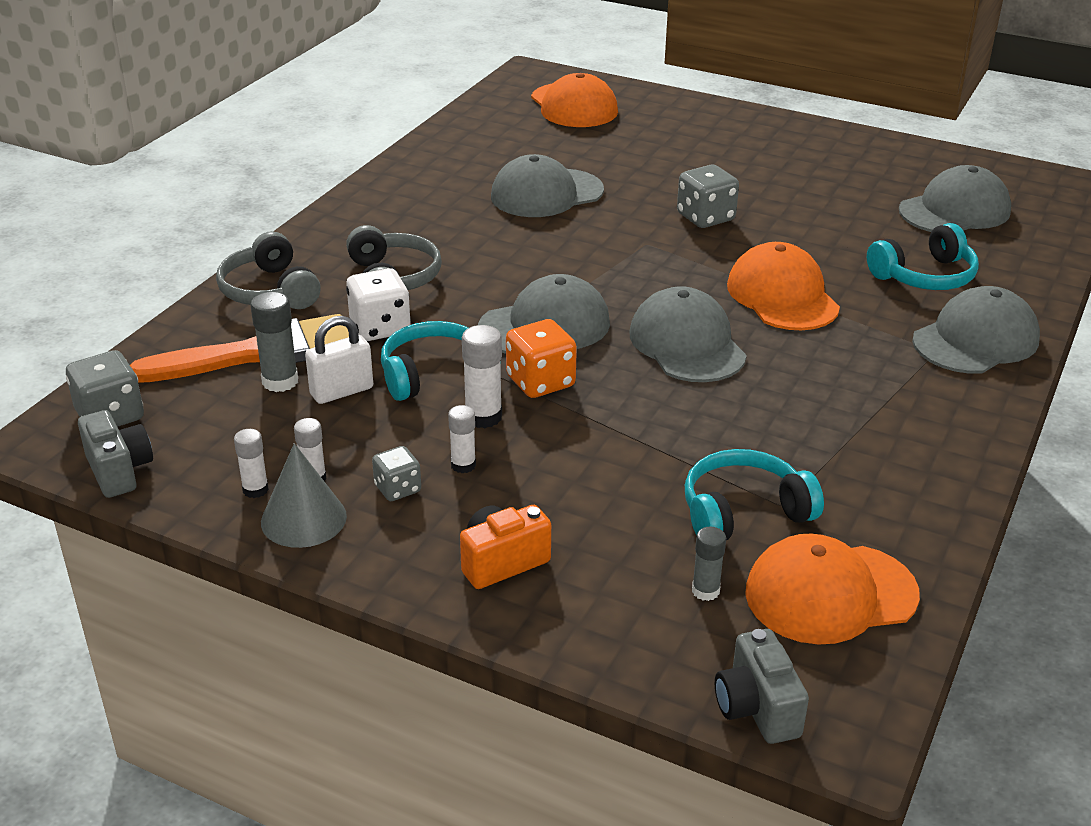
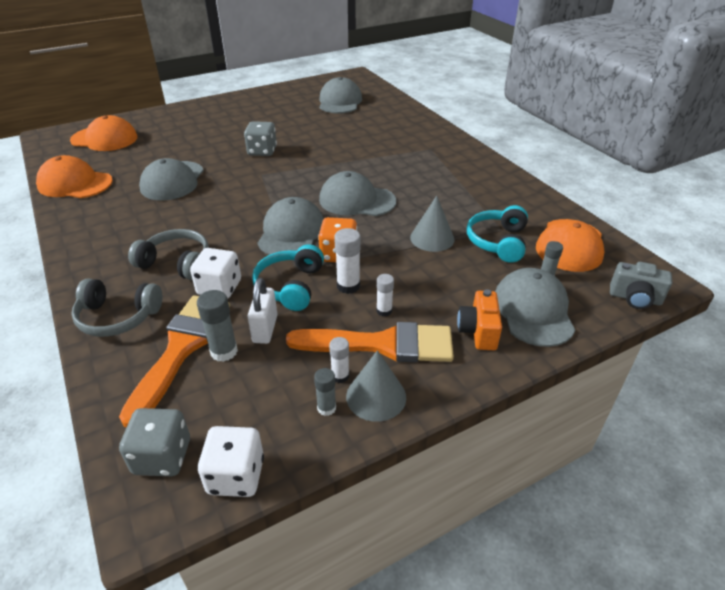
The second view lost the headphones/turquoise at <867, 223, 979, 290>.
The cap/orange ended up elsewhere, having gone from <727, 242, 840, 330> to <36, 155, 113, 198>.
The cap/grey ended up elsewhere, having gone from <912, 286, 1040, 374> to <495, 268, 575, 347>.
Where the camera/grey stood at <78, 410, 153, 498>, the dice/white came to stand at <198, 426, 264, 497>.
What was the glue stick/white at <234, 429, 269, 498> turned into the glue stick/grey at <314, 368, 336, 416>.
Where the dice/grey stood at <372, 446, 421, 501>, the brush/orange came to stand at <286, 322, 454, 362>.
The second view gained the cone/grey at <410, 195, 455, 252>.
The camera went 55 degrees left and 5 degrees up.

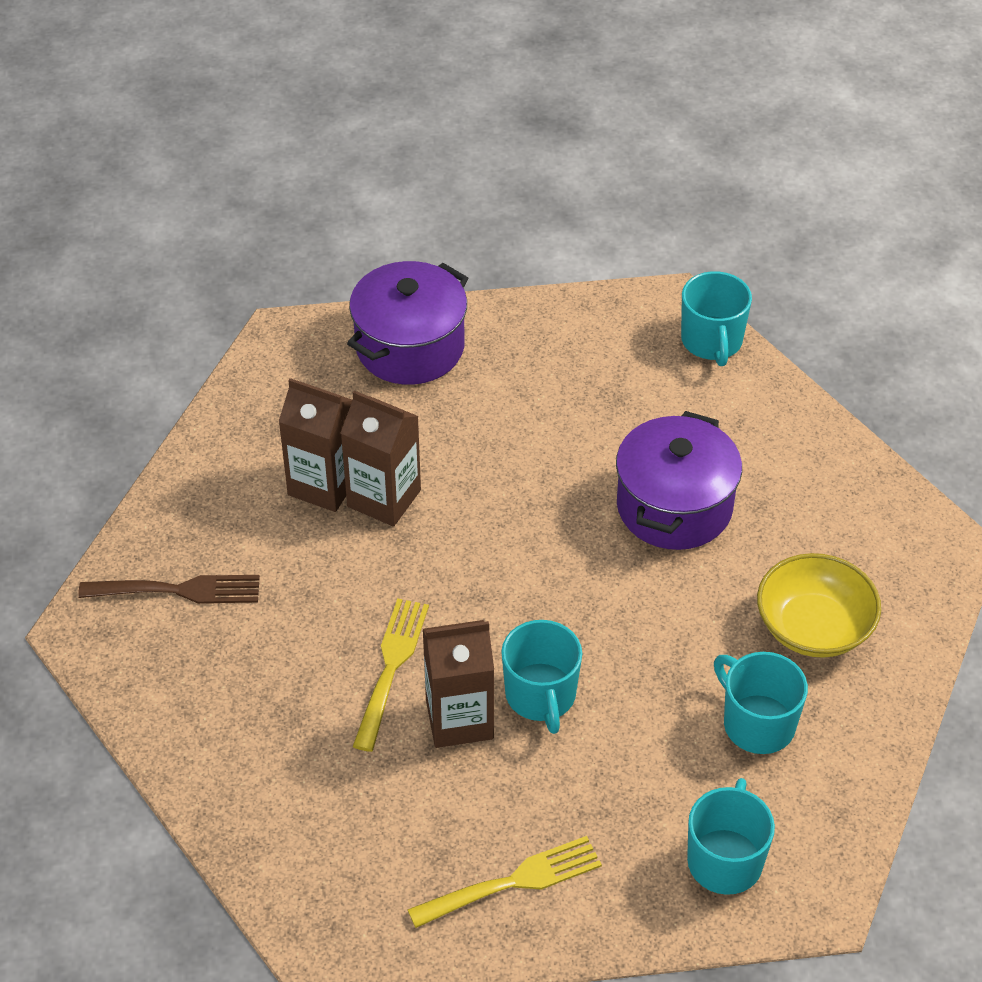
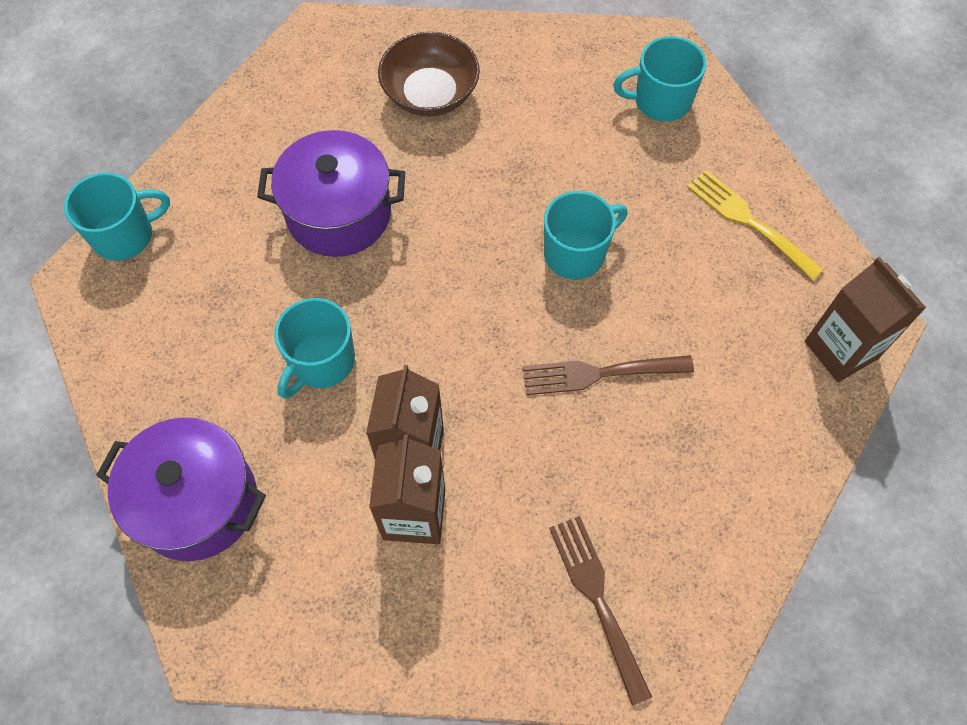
What was the bowl/yellow at <757, 553, 881, 658> turned into the bowl/brown at <378, 32, 480, 117>.
What was the fork/yellow at <352, 598, 429, 752> turned into the fork/brown at <522, 355, 694, 395>.
The carton/brown ended up elsewhere, having gone from <423, 620, 494, 748> to <805, 257, 926, 382>.
The mug/turquoise ended up elsewhere, having gone from <714, 652, 808, 754> to <274, 298, 355, 399>.
The camera went 110 degrees left and 15 degrees up.

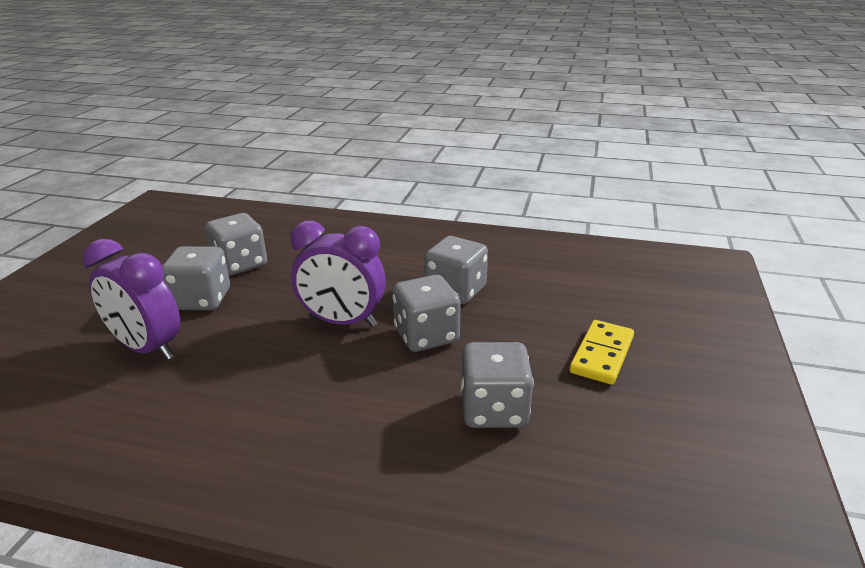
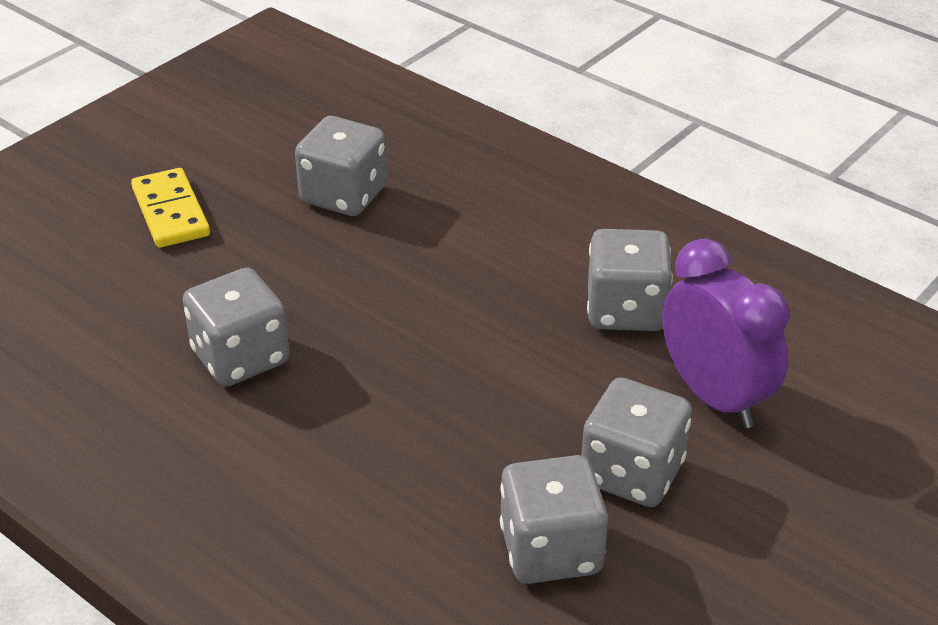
The second view lost the clock/purple at <291, 221, 386, 327>.
The dice/grey ended up elsewhere, having gone from <392, 275, 461, 352> to <587, 229, 673, 331>.
The domino/yellow at <570, 320, 634, 385> ended up facing another way, 75 degrees counterclockwise from before.
The camera went 155 degrees left and 10 degrees up.

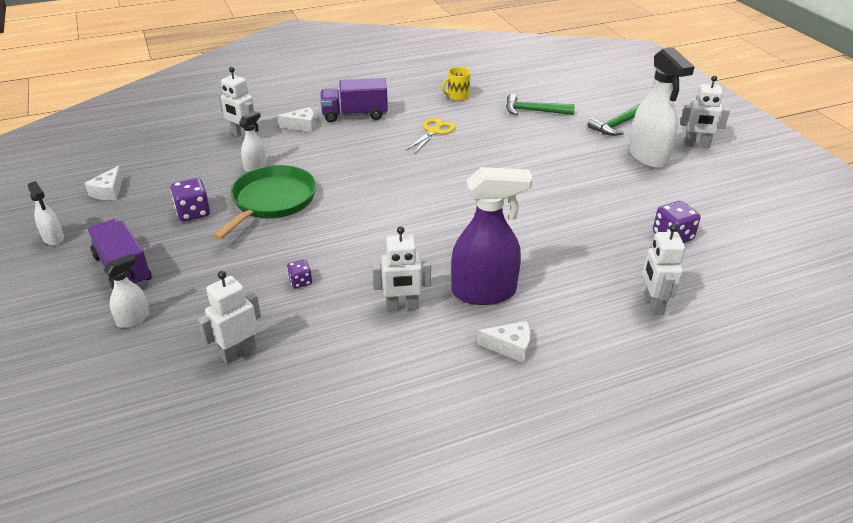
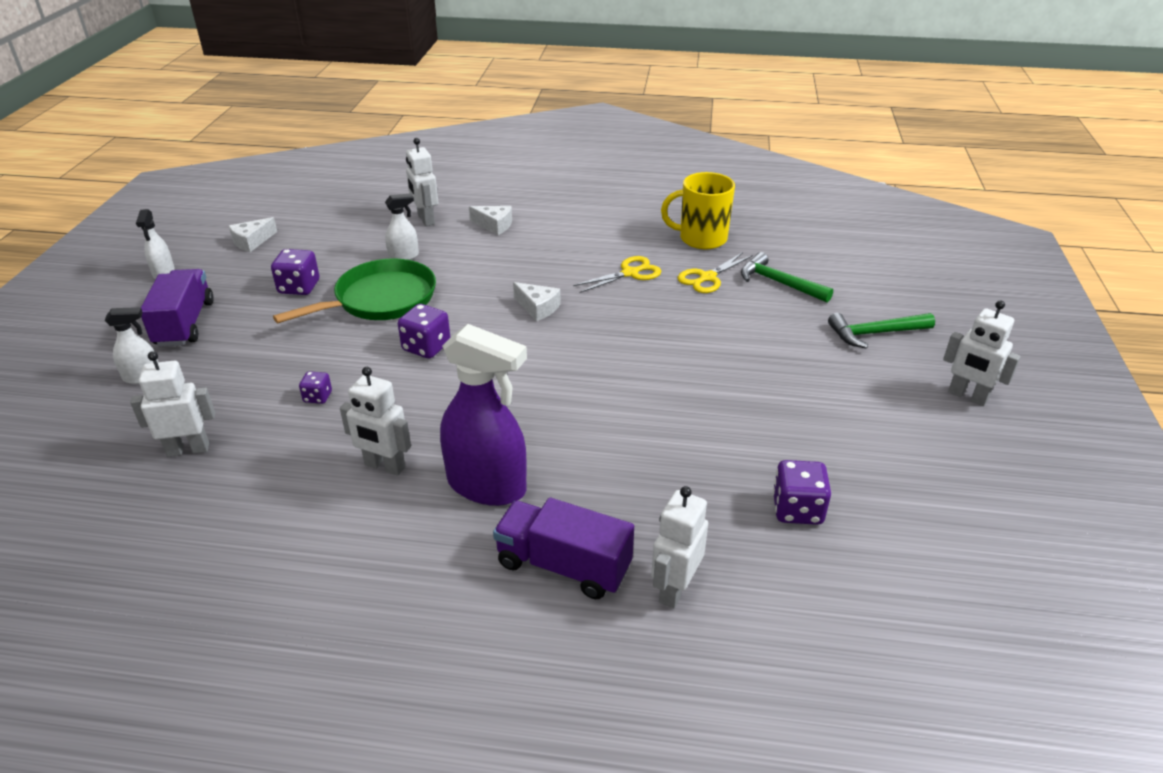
The second view lost the spray bottle/white at <629, 47, 695, 169>.
The size of the mug/yellow at <442, 67, 471, 101> changed by a factor of 1.71.
The truck/purple ended up elsewhere, having gone from <320, 78, 388, 122> to <493, 498, 634, 599>.
The cheese/white ended up elsewhere, having gone from <477, 321, 531, 363> to <513, 282, 561, 321>.
The second view gained the scissors/yellow at <678, 252, 753, 293>.
The second view gained the dice/purple at <398, 304, 450, 359>.
The camera went 30 degrees right and 0 degrees up.

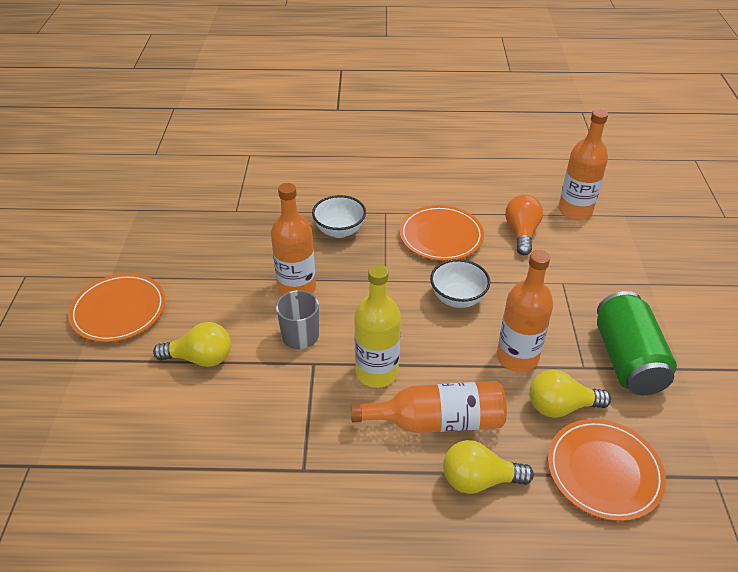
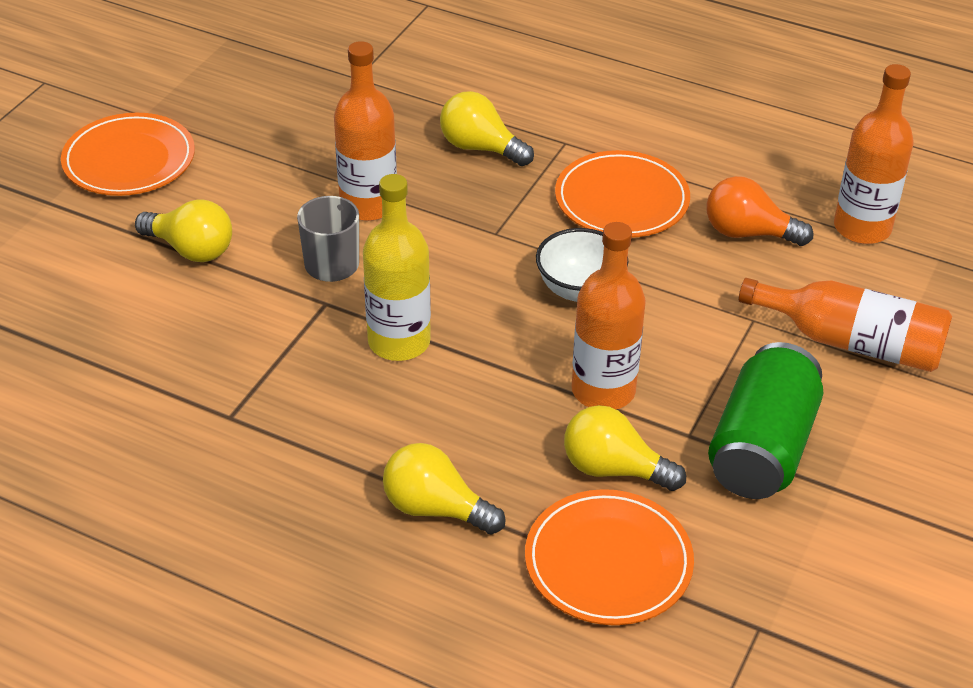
Where the bowl/white stood at <312, 195, 366, 238>, the light bulb/yellow came to stand at <440, 91, 534, 166>.
The light bulb/orange at <505, 195, 543, 255> ended up facing another way, 105 degrees counterclockwise from before.
The bottle/orange ended up elsewhere, having gone from <351, 381, 507, 433> to <738, 278, 952, 372>.
The camera went 25 degrees right and 0 degrees up.

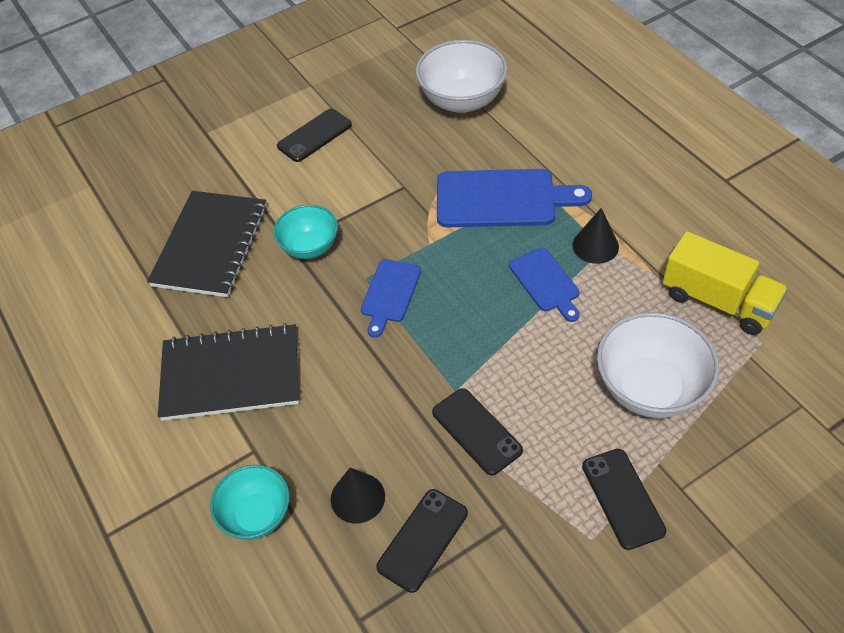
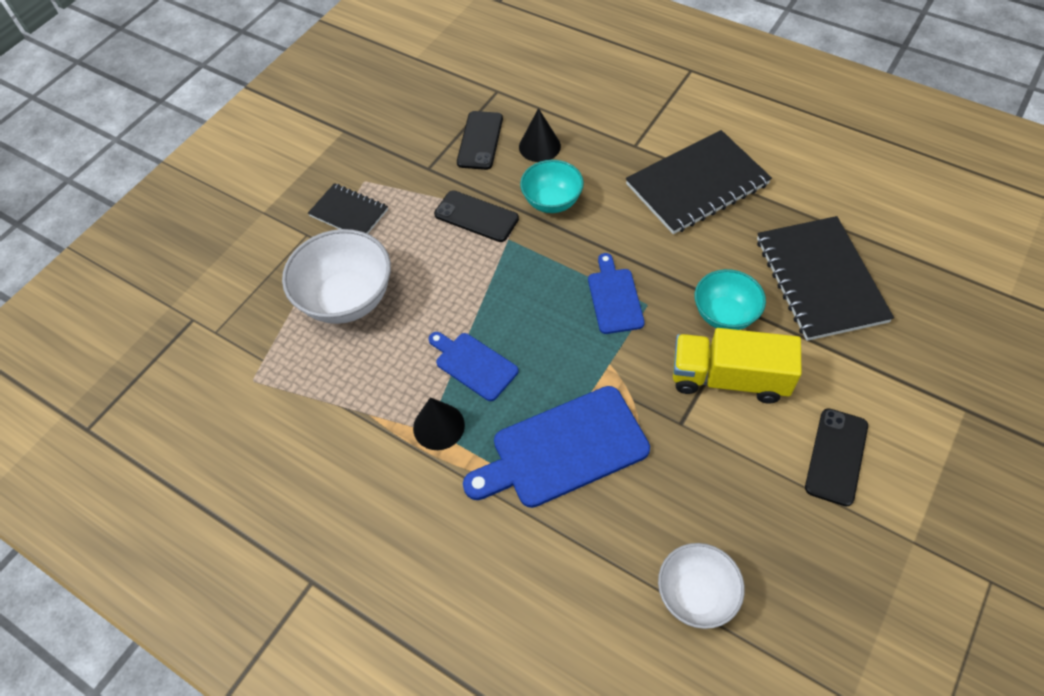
The size of the bowl/white at <416, 40, 508, 113> changed by a factor of 0.63.
The truck/yellow ended up elsewhere, having gone from <662, 231, 788, 335> to <673, 328, 802, 404>.
Where the phone/black stood at <582, 449, 666, 550>, the notebook/black came to stand at <308, 183, 388, 234>.
The bowl/turquoise ended up elsewhere, having gone from <210, 465, 290, 540> to <520, 160, 584, 213>.
The camera went 155 degrees right and 5 degrees up.

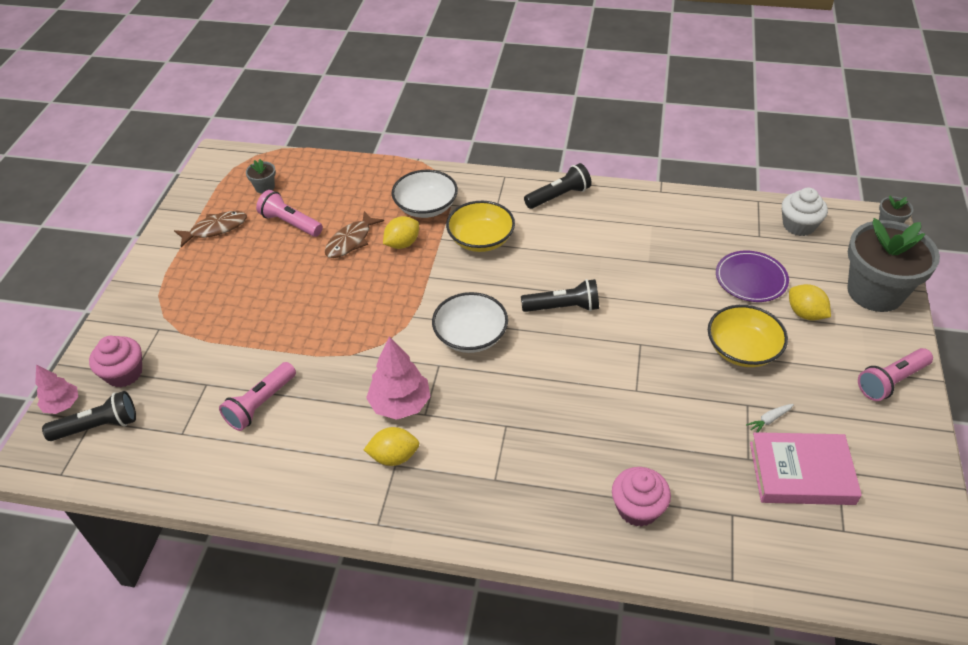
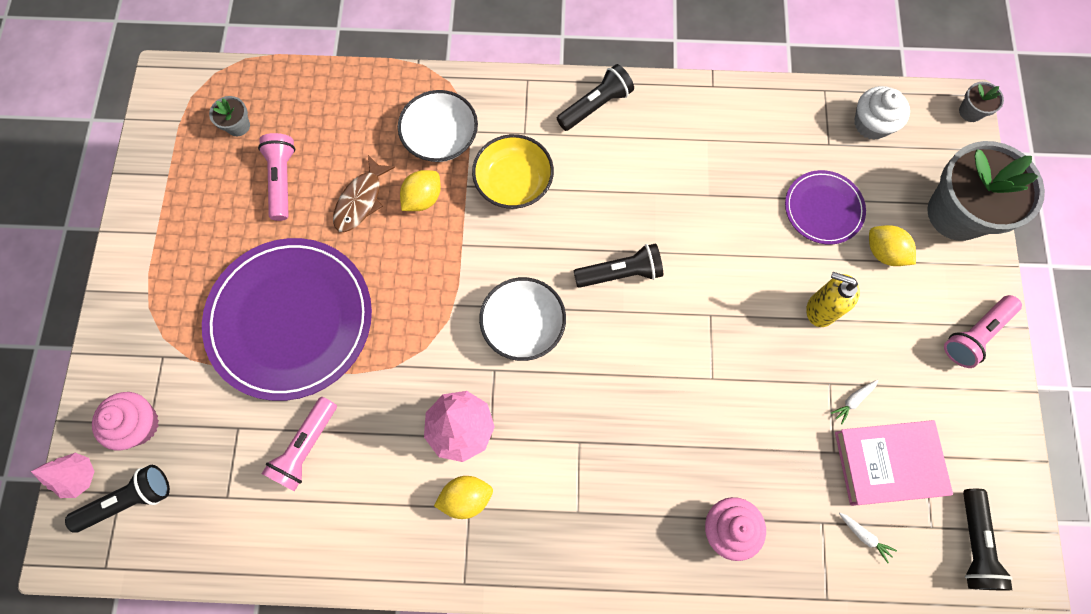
The flashlight/pink at <256, 190, 323, 237> ended up facing another way, 60 degrees clockwise from before.
The second view lost the fish/brown at <174, 211, 247, 247>.
Where the bowl/yellow stood at <708, 305, 788, 367>, the soap dispenser/yellow came to stand at <806, 272, 860, 327>.
The second view gained the plate/purple at <202, 238, 372, 401>.
The second view gained the flashlight/black at <963, 489, 1013, 590>.
The second view gained the carrot/white at <839, 513, 897, 563>.
The camera went 10 degrees left and 25 degrees up.

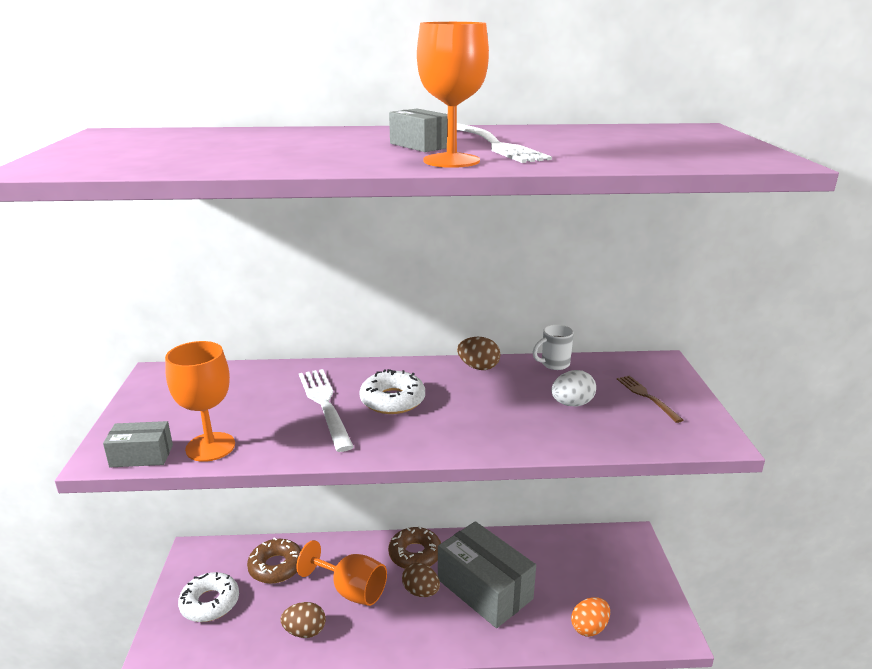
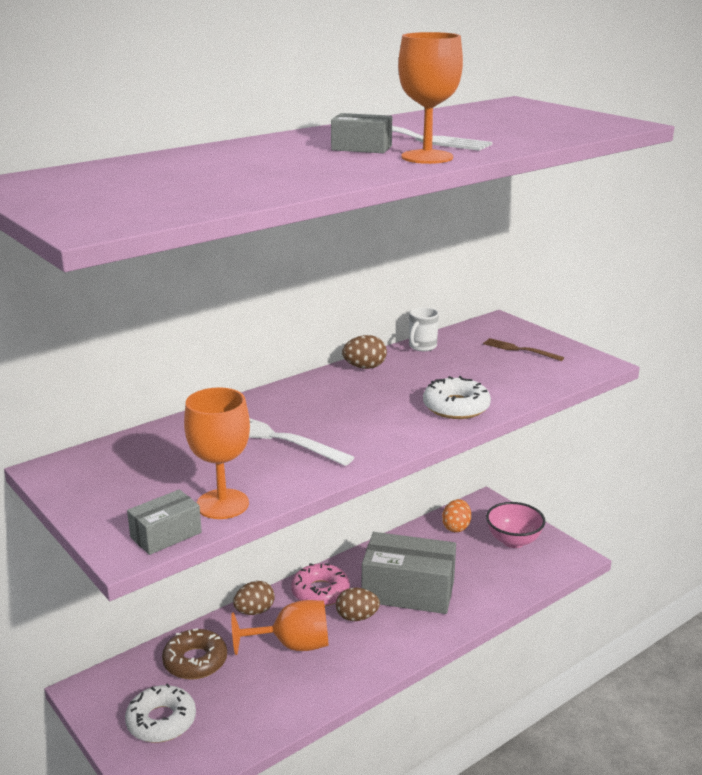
The donut/white ended up elsewhere, having gone from <359, 369, 425, 414> to <423, 376, 491, 419>.
The second view lost the egg/white at <551, 370, 596, 407>.
What was the donut/brown at <388, 526, 441, 569> turned into the donut/pink at <291, 563, 350, 606>.
The egg/orange ended up elsewhere, having gone from <571, 597, 610, 637> to <442, 499, 471, 532>.
The egg/brown ended up elsewhere, having gone from <281, 602, 326, 638> to <233, 581, 275, 615>.
The second view gained the bowl/pink at <486, 502, 546, 548>.
The camera went 35 degrees left and 0 degrees up.

